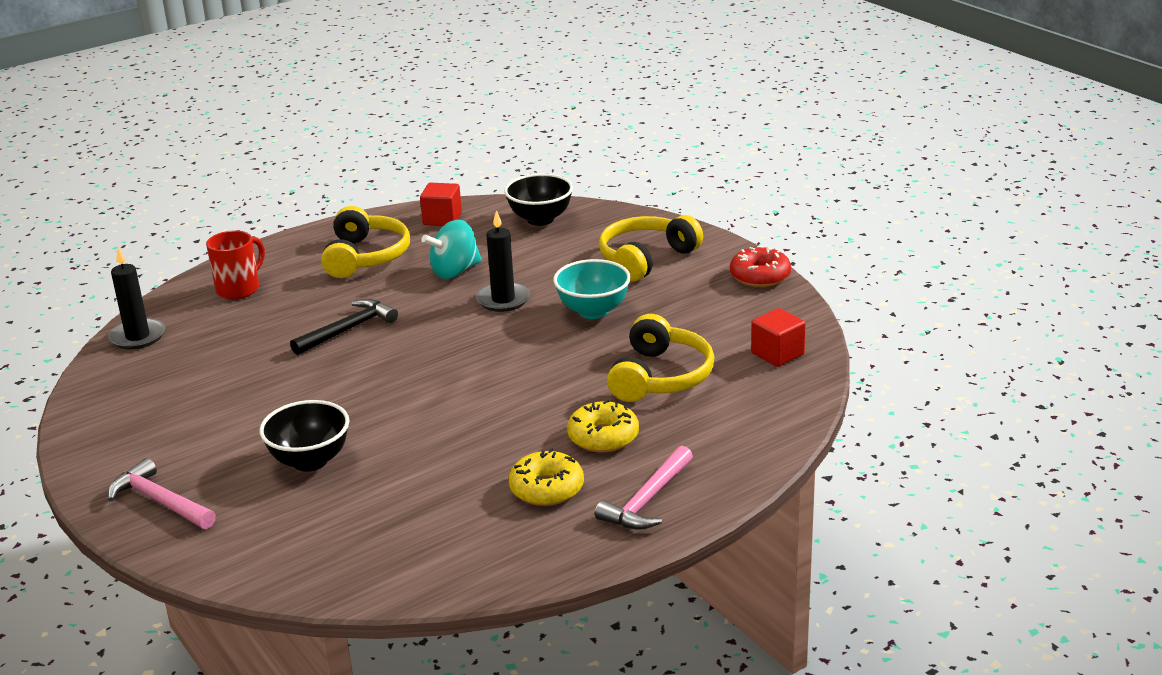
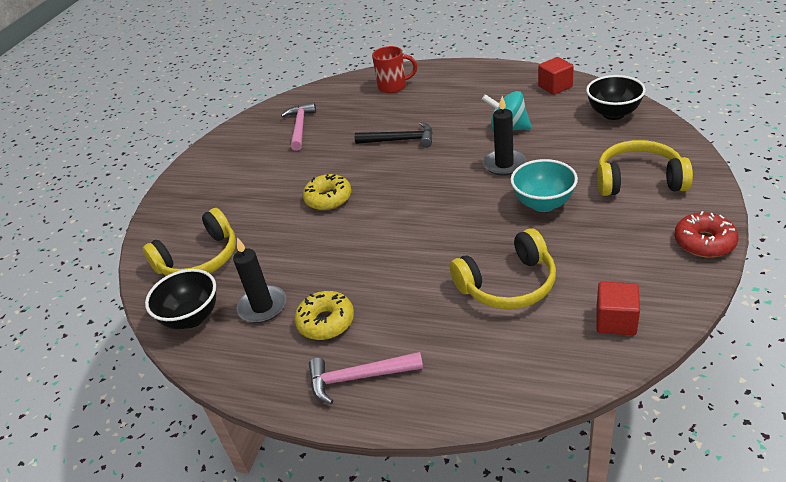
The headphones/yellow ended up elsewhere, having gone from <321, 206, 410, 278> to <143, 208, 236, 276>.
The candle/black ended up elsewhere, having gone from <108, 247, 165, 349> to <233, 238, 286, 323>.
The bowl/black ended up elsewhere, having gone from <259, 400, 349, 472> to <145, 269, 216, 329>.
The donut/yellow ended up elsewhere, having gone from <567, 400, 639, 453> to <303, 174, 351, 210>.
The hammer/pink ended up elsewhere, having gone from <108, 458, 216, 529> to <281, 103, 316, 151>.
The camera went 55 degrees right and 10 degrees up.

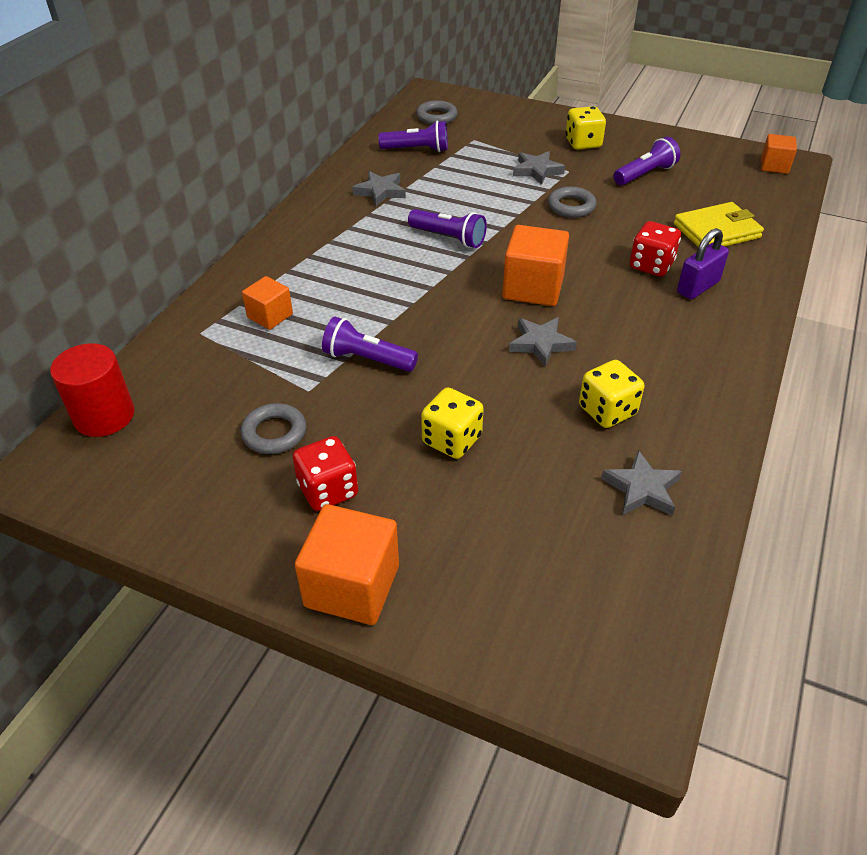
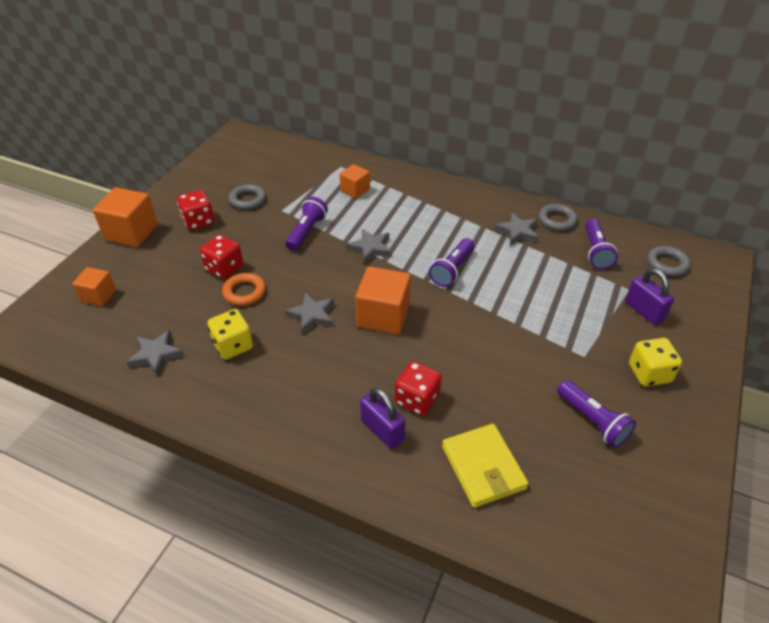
The cube/orange ended up elsewhere, having gone from <761, 134, 797, 174> to <72, 267, 116, 306>.
The star/grey ended up elsewhere, having gone from <513, 151, 565, 185> to <347, 229, 391, 264>.
The ring/grey ended up elsewhere, having gone from <548, 186, 596, 218> to <539, 204, 578, 231>.
The second view lost the cylinder/red at <50, 343, 134, 437>.
What was the dice/yellow at <421, 388, 484, 459> turned into the dice/red at <200, 235, 243, 279>.
The second view gained the padlock/purple at <625, 268, 674, 325>.
The second view gained the ring/orange at <222, 273, 266, 306>.
The camera went 90 degrees right and 0 degrees up.

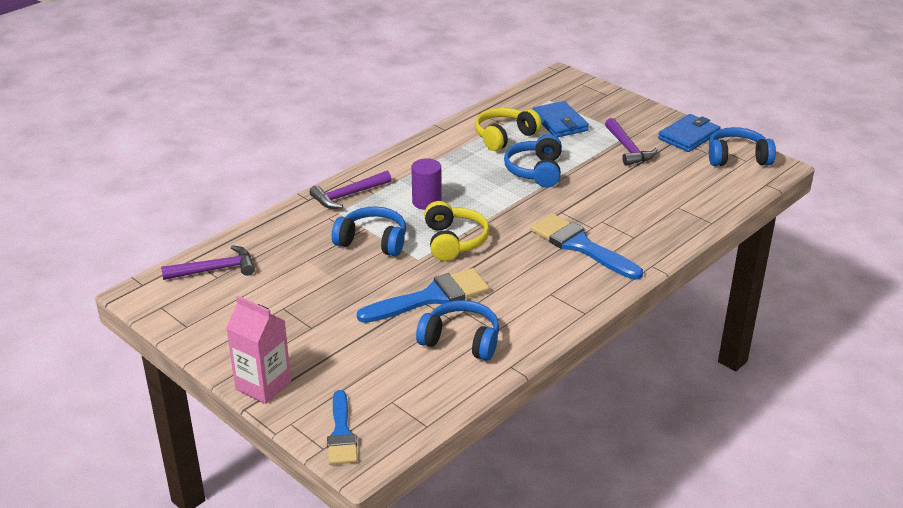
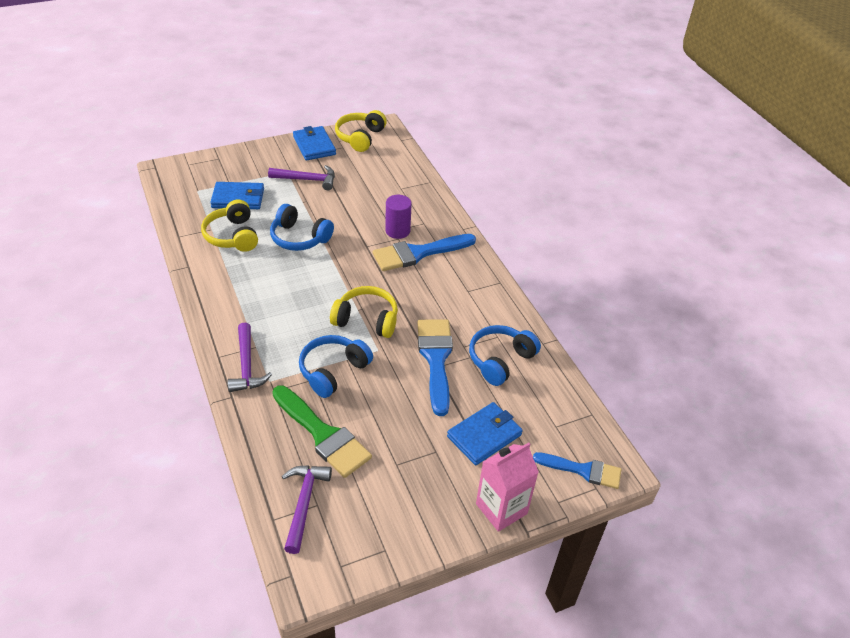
What was the headphones/blue at <709, 127, 776, 166> turned into the headphones/yellow at <335, 110, 387, 152>.
The cylinder/purple ended up elsewhere, having gone from <411, 158, 442, 210> to <385, 195, 412, 239>.
The second view gained the brush/green at <272, 385, 372, 478>.
The second view gained the wallet/blue at <447, 402, 523, 465>.
The camera went 70 degrees left and 10 degrees up.

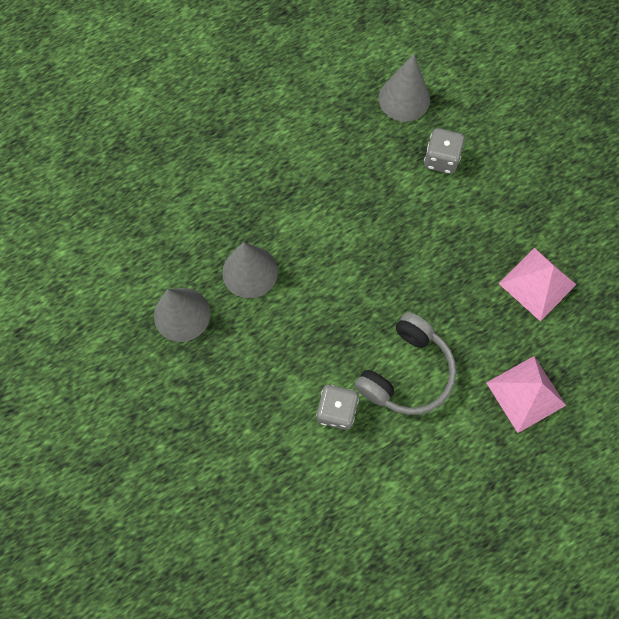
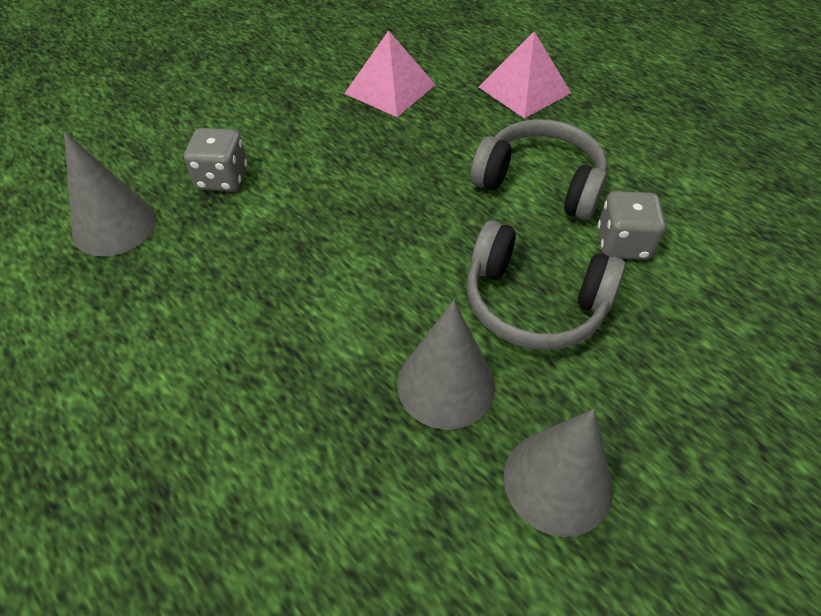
The second view gained the headphones/grey at <467, 220, 625, 350>.
The camera went 100 degrees left and 20 degrees down.

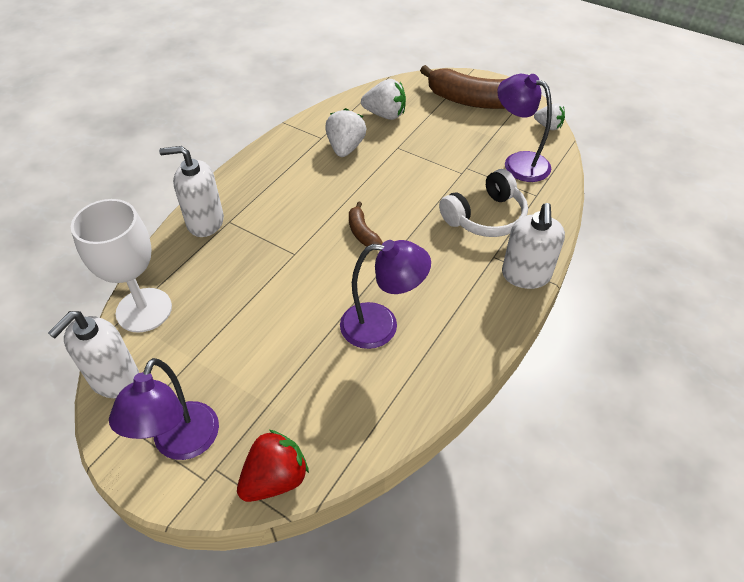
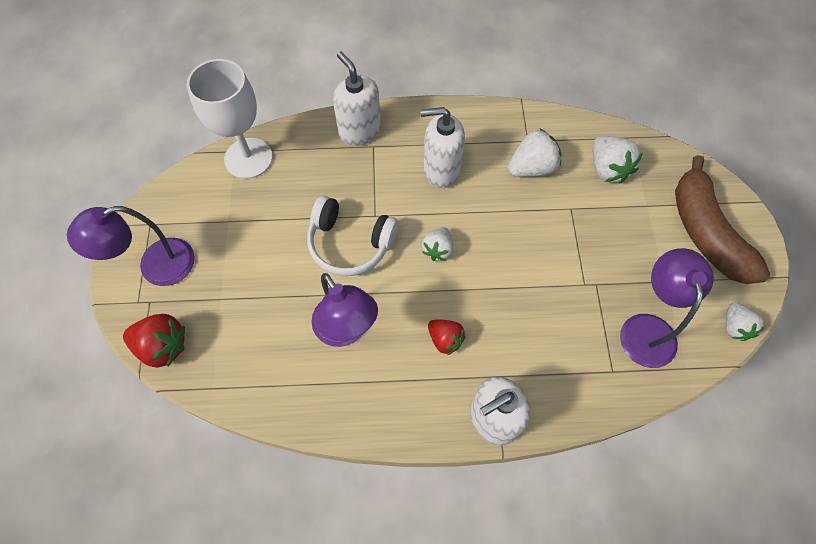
The headphones/white ended up elsewhere, having gone from <439, 169, 528, 237> to <307, 195, 399, 276>.
Where the banana/brown stood at <349, 202, 383, 247>, the strawberry/white came to stand at <422, 227, 453, 261>.
The soap dispenser/white ended up elsewhere, having gone from <48, 311, 139, 398> to <420, 107, 465, 188>.
The second view gained the strawberry/red at <428, 320, 466, 355>.
The camera went 55 degrees right and 15 degrees up.

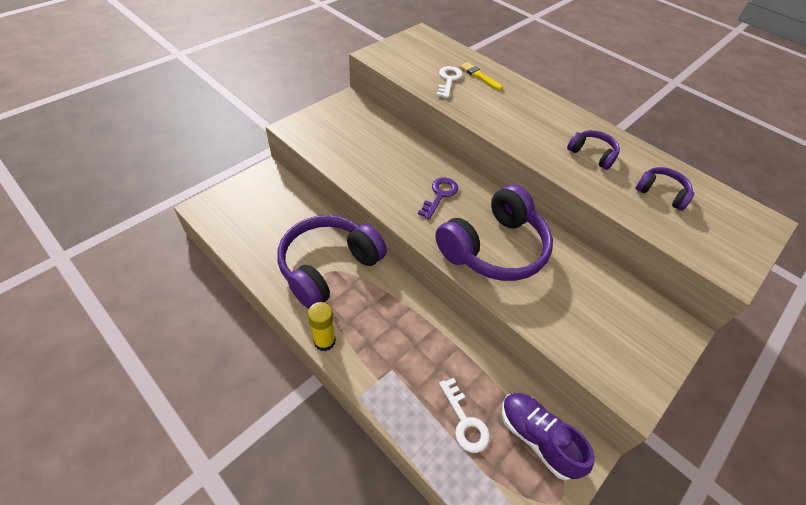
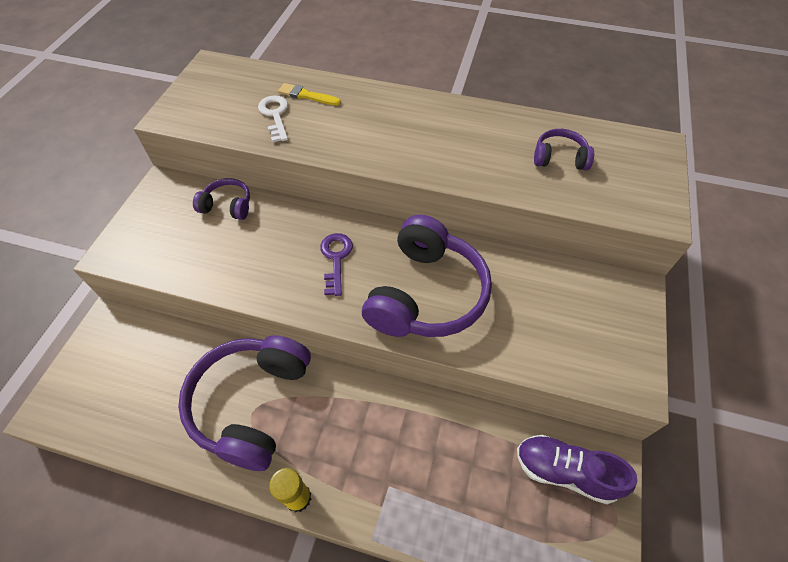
The headphones/purple ended up elsewhere, having gone from <567, 130, 620, 170> to <193, 178, 250, 220>.
The second view lost the key/white at <439, 377, 490, 453>.
The camera went 25 degrees left and 5 degrees up.

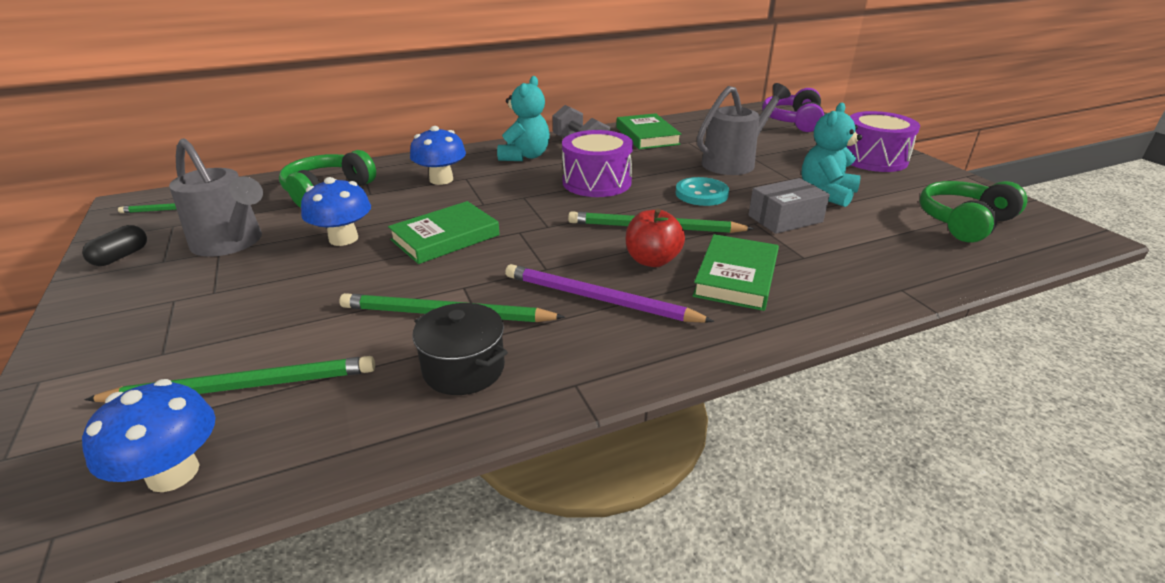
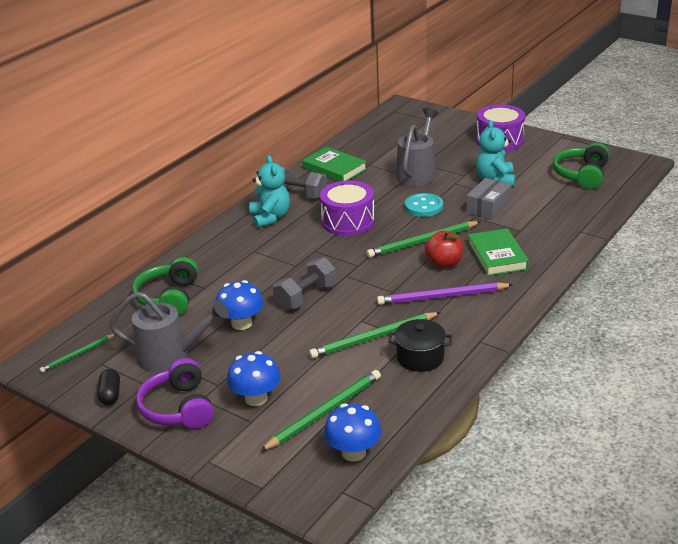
The headphones/purple ended up elsewhere, having gone from <762, 88, 824, 132> to <136, 358, 214, 429>.
The mushroom/blue ended up elsewhere, having gone from <410, 126, 466, 185> to <227, 351, 281, 406>.
Where the book/green stood at <388, 201, 500, 264>, the dumbbell/grey came to stand at <273, 257, 336, 310>.
The camera went 30 degrees left and 0 degrees up.

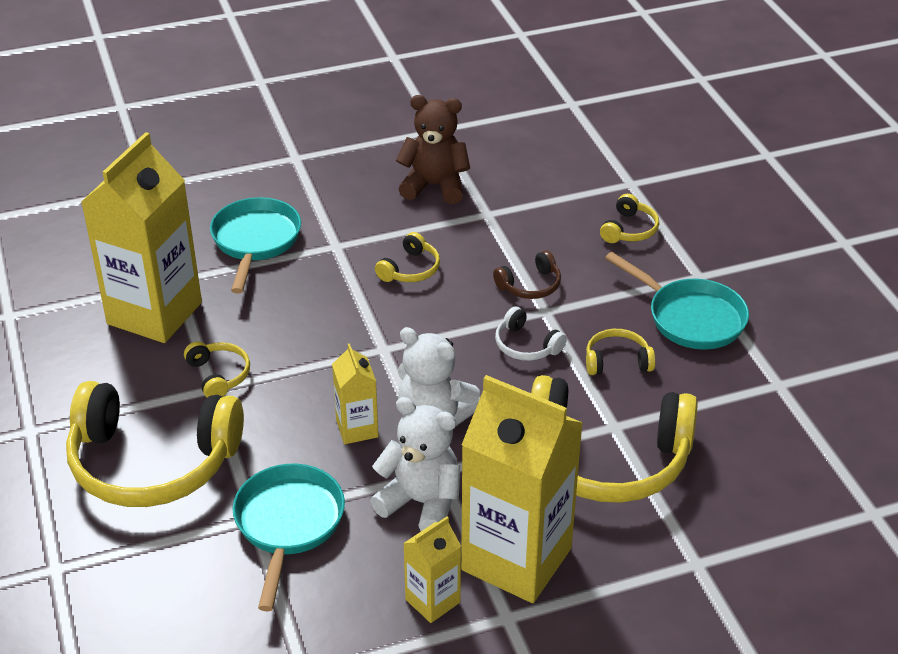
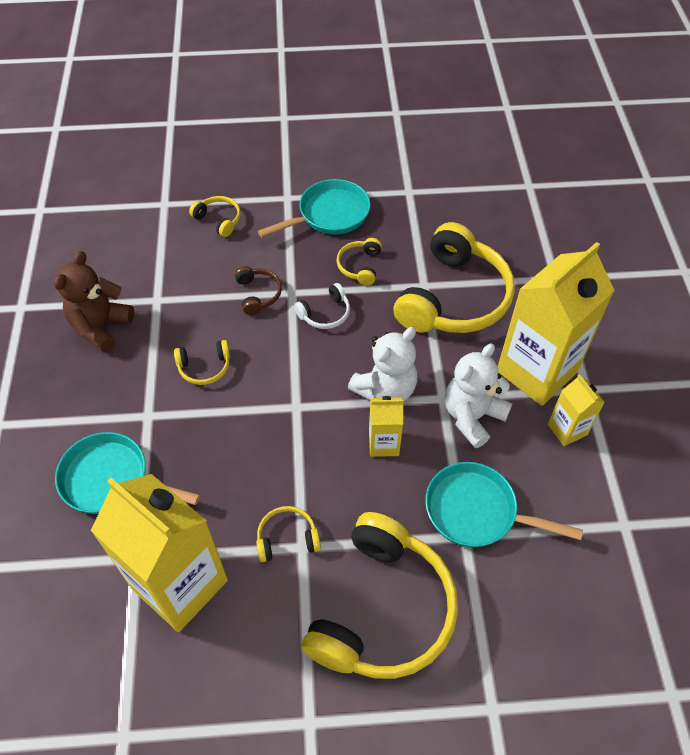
The headphones/yellow at <375, 232, 440, 282> ended up facing another way, 120 degrees clockwise from before.
The camera went 75 degrees left and 15 degrees up.

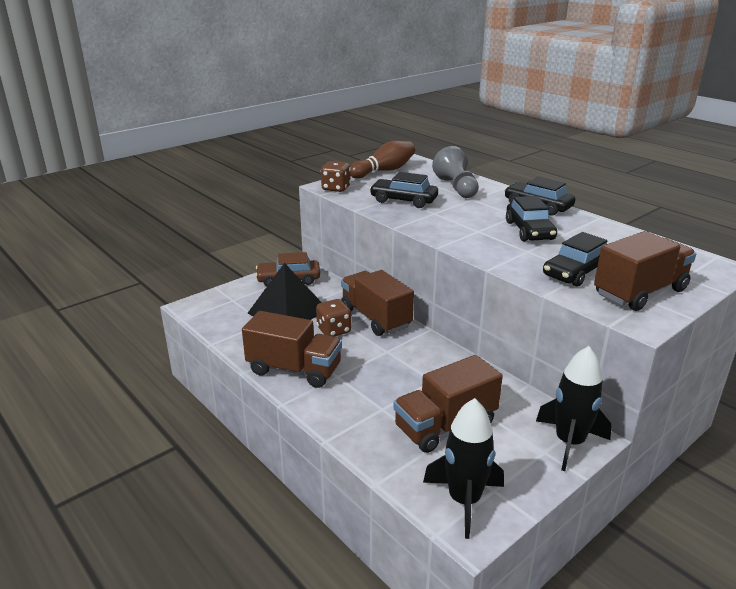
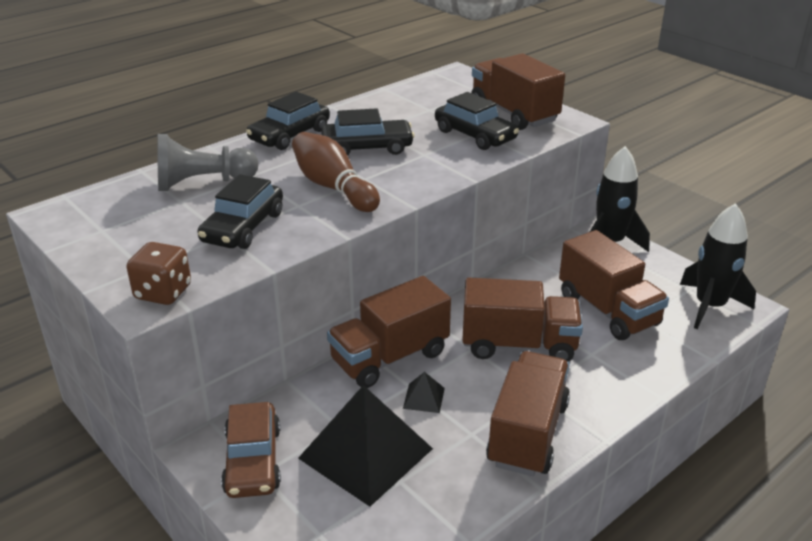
The bowling pin/brown ended up elsewhere, having gone from <350, 141, 415, 179> to <292, 132, 380, 212>.
Where the dice/brown stood at <316, 299, 351, 337>, the pyramid/black came to stand at <403, 372, 445, 413>.
The second view gained the truck/brown at <462, 278, 583, 362>.
The camera went 90 degrees left and 5 degrees up.

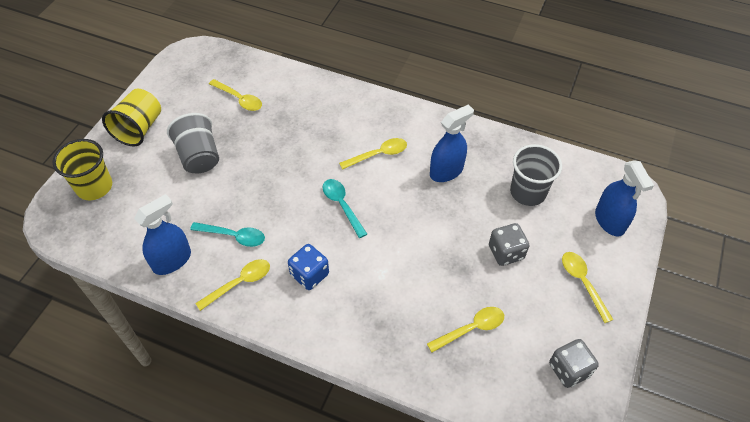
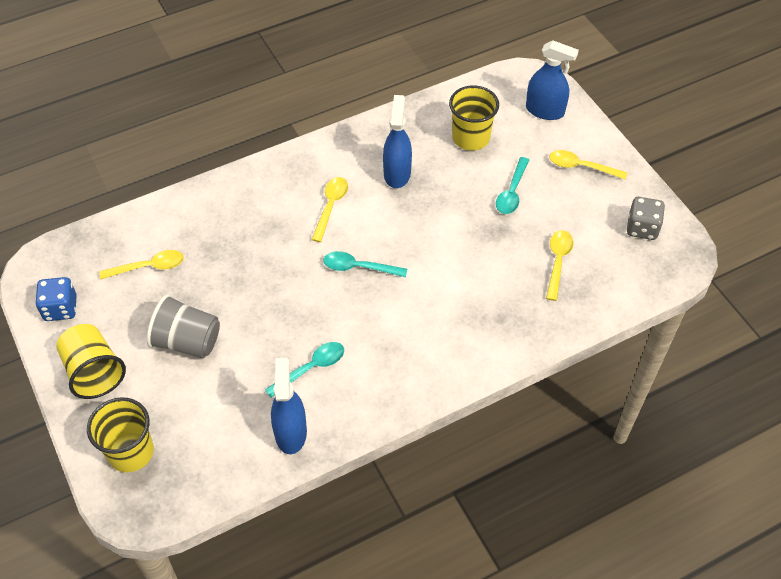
What was the cup/grey at <510, 144, 562, 206> turned into the cup/yellow at <449, 86, 499, 151>.
Where the dice/grey stood at <489, 223, 529, 266>, the spoon/turquoise came to stand at <496, 157, 529, 214>.
The dice/blue ended up elsewhere, having gone from <288, 244, 329, 290> to <35, 277, 77, 321>.
The second view lost the spoon/yellow at <195, 259, 270, 311>.
The camera went 50 degrees left and 0 degrees up.

